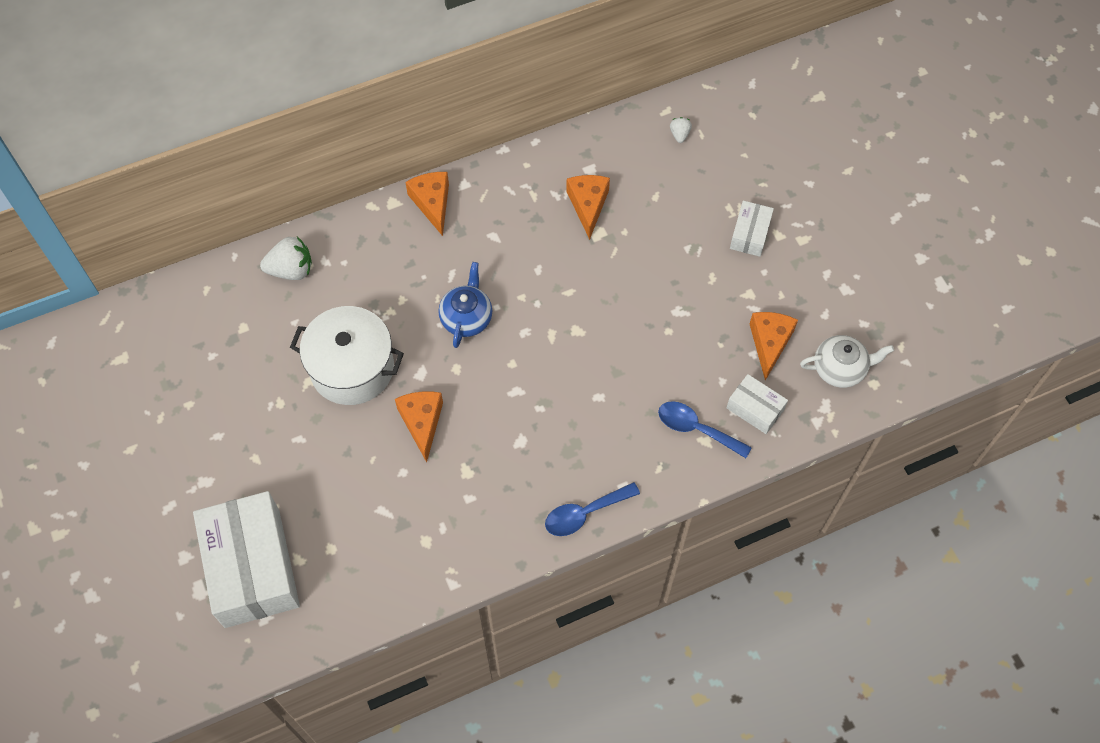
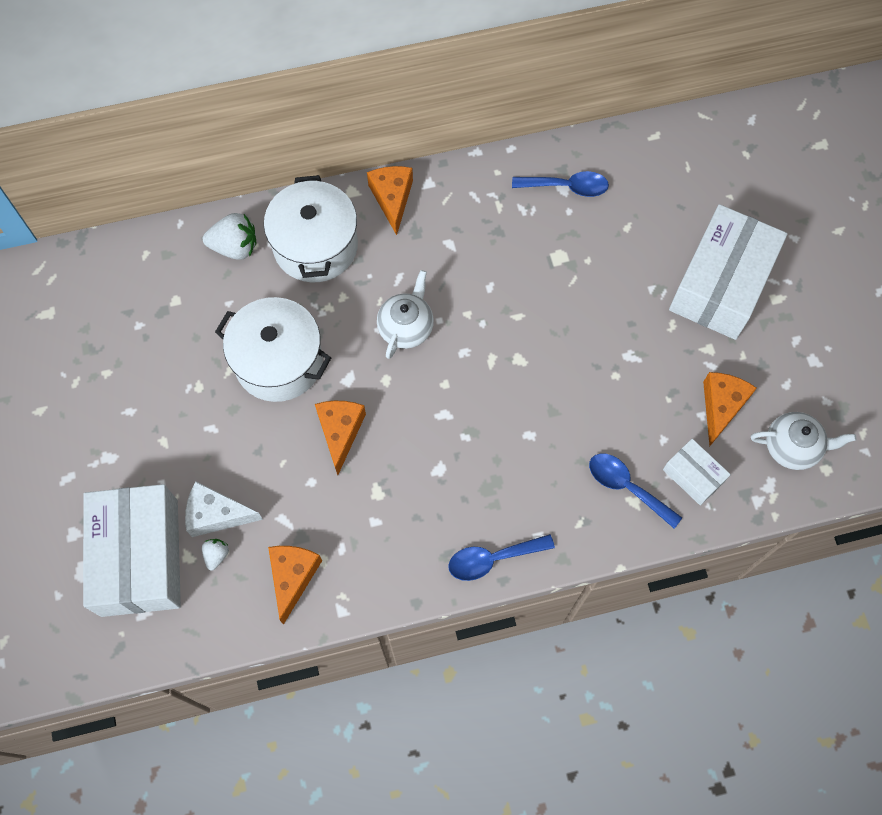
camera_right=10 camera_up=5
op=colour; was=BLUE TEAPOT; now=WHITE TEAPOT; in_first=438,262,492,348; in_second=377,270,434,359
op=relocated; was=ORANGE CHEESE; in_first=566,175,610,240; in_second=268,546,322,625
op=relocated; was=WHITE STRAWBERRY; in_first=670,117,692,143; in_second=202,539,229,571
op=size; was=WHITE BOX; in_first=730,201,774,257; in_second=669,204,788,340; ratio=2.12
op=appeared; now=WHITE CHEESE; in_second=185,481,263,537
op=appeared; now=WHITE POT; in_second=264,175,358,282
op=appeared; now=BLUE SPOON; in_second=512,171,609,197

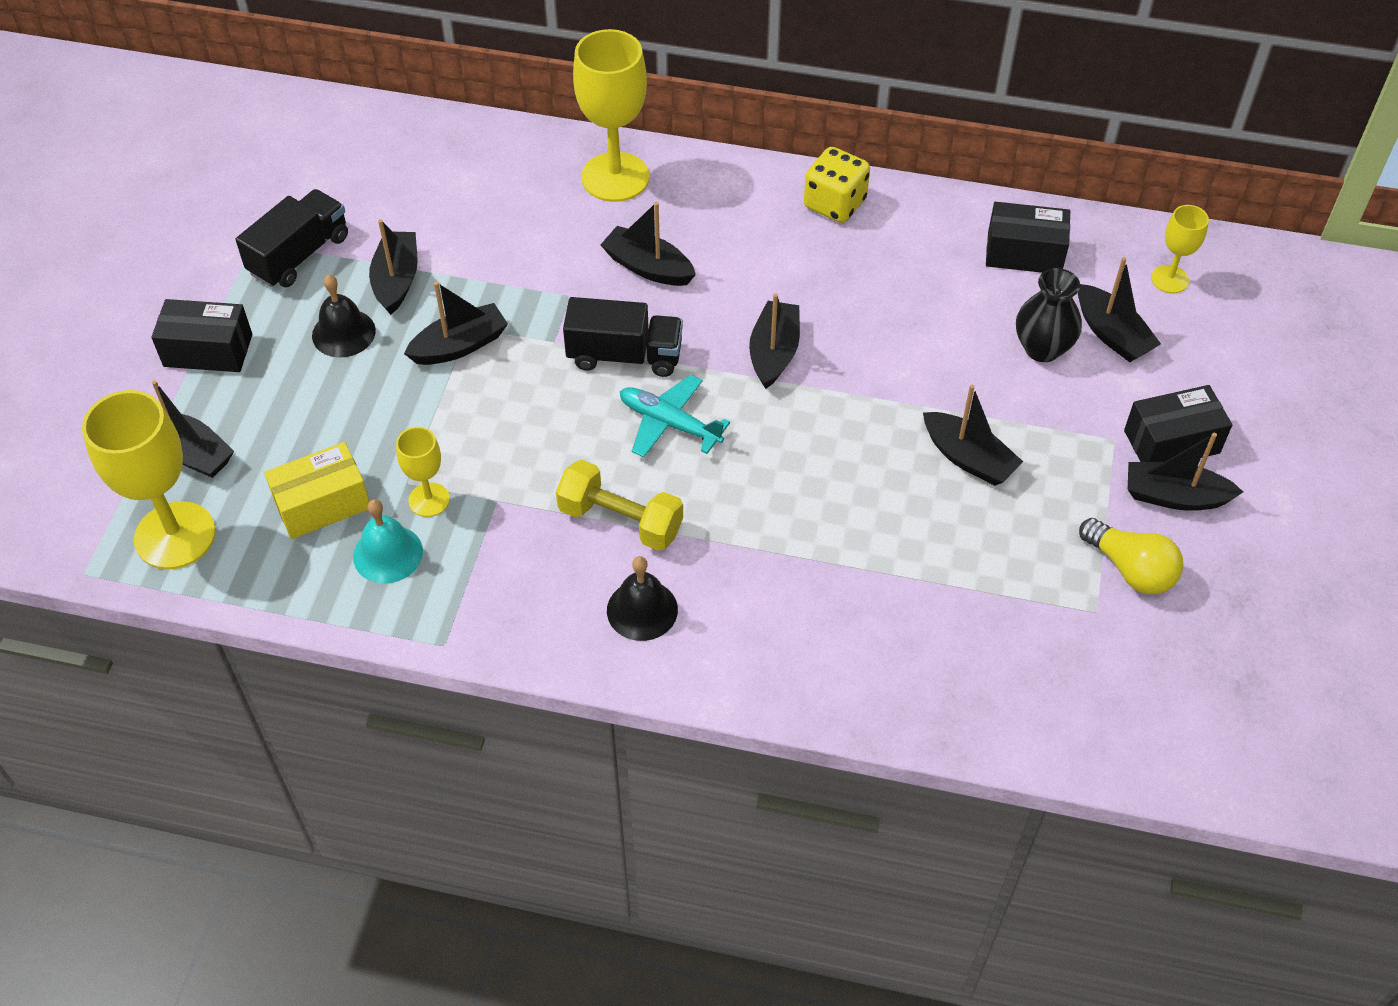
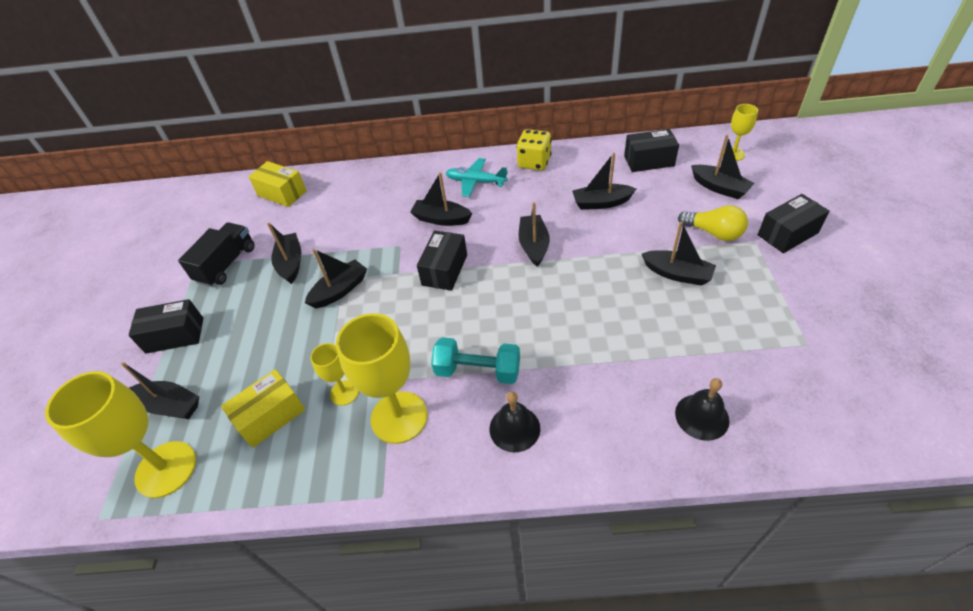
camera_right=-10 camera_up=-5
op=relocated; was=BLACK BELL; in_first=312,274,376,357; in_second=675,378,729,441
op=missing; was=TURQUOISE BELL; in_first=353,499,423,584
op=colour; was=YELLOW DUMBBELL; now=TURQUOISE DUMBBELL; in_first=556,460,683,551; in_second=431,337,520,384
op=exchanged; was=BLACK TRUCK; now=BLACK BOX; in_first=563,297,683,377; in_second=417,231,467,291
op=relocated; was=YELLOW GOBLET; in_first=573,29,649,202; in_second=336,313,428,444
op=relocated; was=TURQUOISE PLANE; in_first=620,375,730,458; in_second=446,158,508,197
op=missing; was=BLACK VASE; in_first=1016,268,1082,362
op=relocated; was=YELLOW LIGHT BULB; in_first=1079,518,1184,594; in_second=678,205,748,241
op=relocated; was=BLACK BOAT; in_first=1128,433,1243,511; in_second=572,153,636,210
op=appeared; now=YELLOW BOX; in_second=248,161,307,207

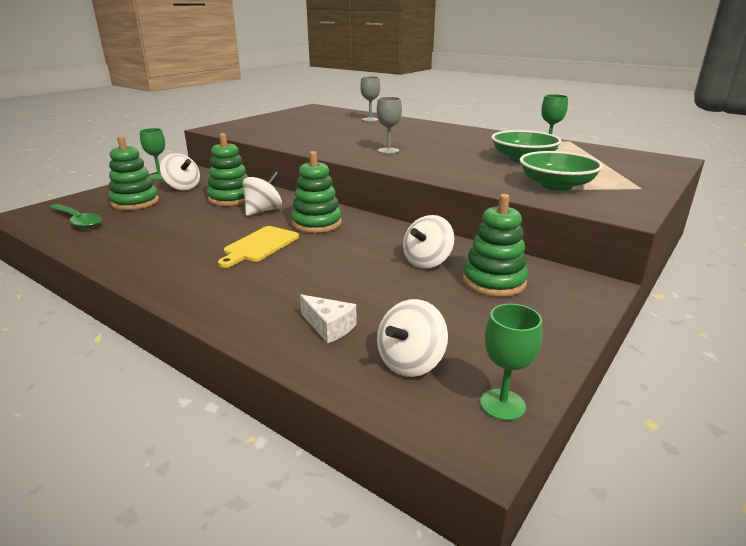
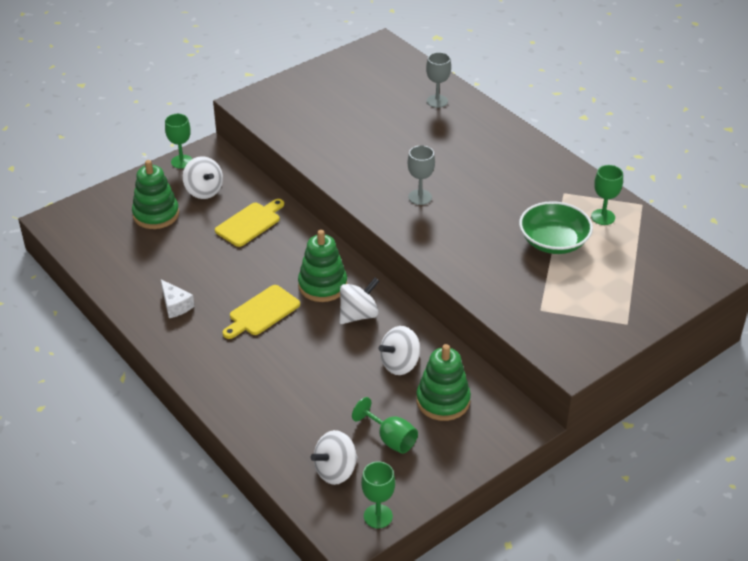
camera_right=15 camera_up=15
op=missing; was=GREEN SPOON; in_first=49,204,102,228
op=exchanged; was=GREEN STACKING TOY; now=YELLOW CUTTING BOARD; in_first=207,133,248,206; in_second=215,199,284,247
op=relocated; was=WHITE SPINNING TOP; in_first=242,171,282,216; in_second=339,278,379,324
op=relocated; was=WHITE CHEESE; in_first=300,295,357,344; in_second=161,279,195,318
op=missing; was=GREEN BOWL; in_first=520,151,603,191
op=appeared; now=GREEN GOBLET; in_second=352,397,418,454

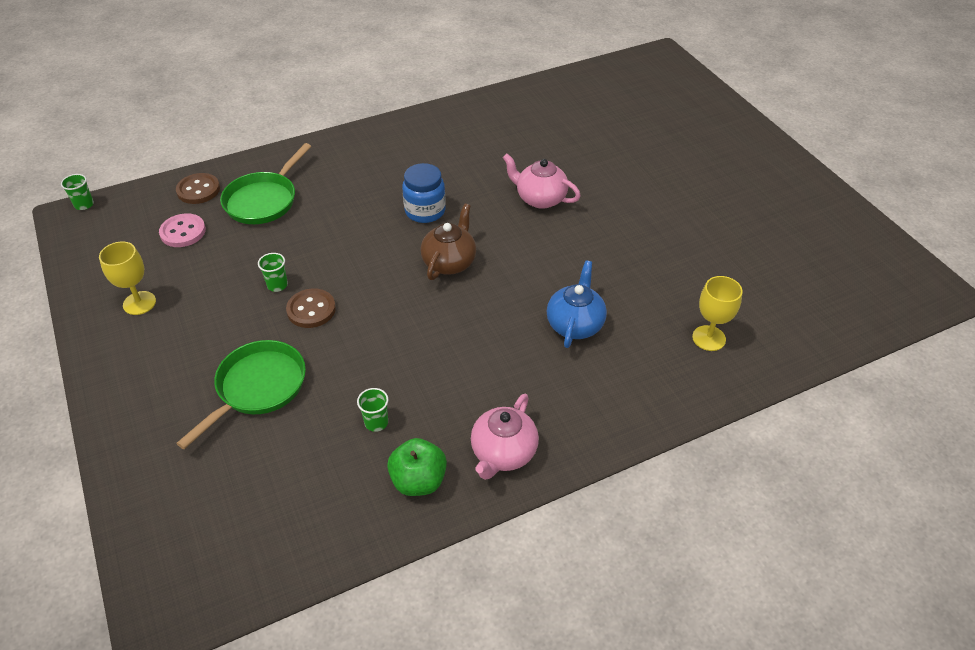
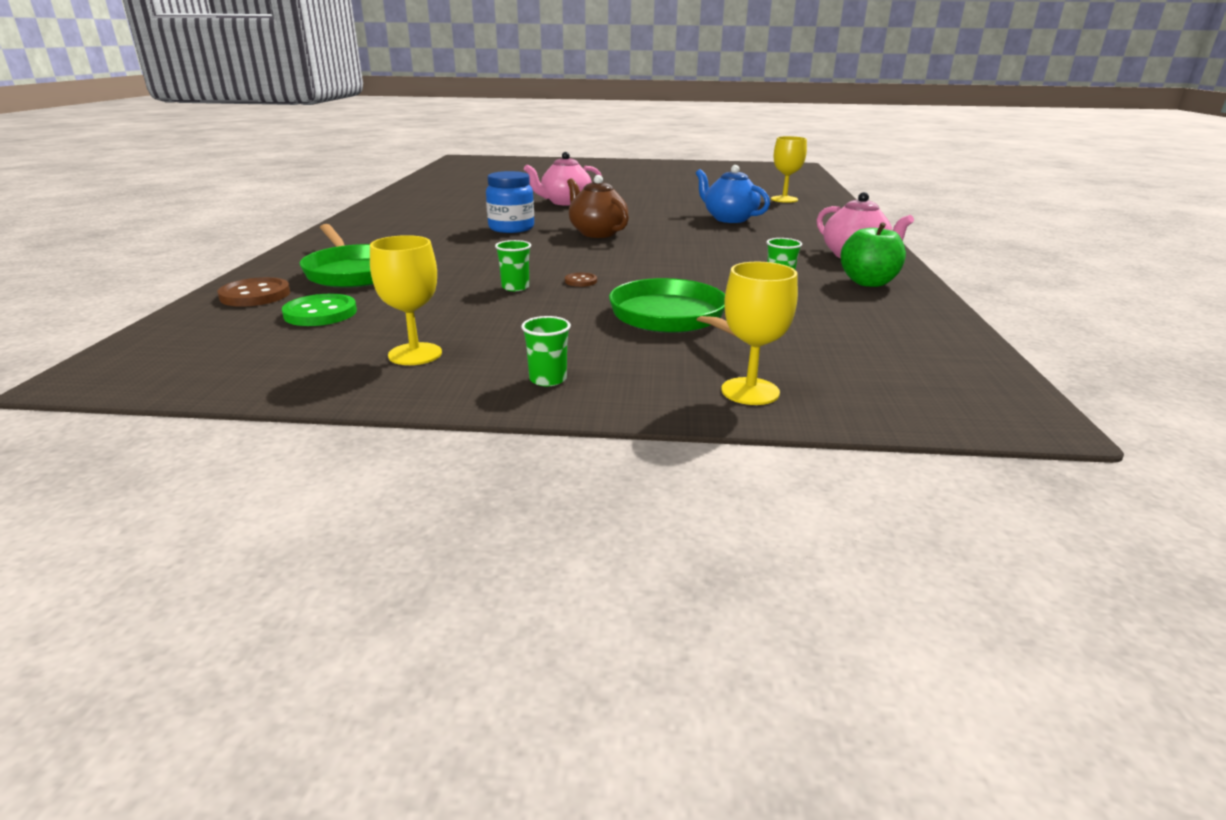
camera_right=-60 camera_up=-20
op=relocated; was=GREEN CUP; in_first=61,174,94,210; in_second=521,316,571,386
op=colour; was=PINK BUTTON; now=GREEN BUTTON; in_first=159,213,206,247; in_second=282,294,357,326
op=size; was=BROWN BUTTON; in_first=286,288,336,328; in_second=565,273,597,287; ratio=0.53
op=appeared; now=YELLOW GOBLET; in_second=721,262,798,405

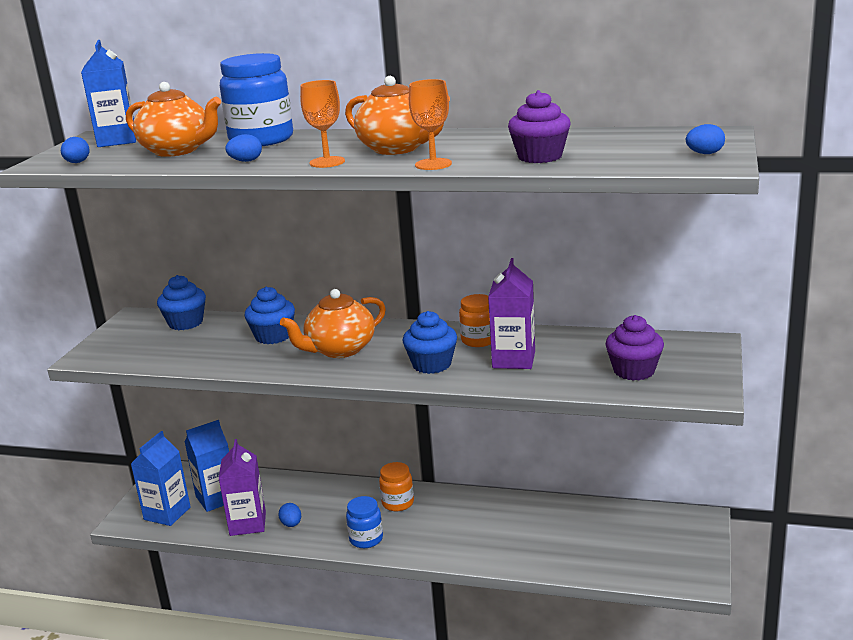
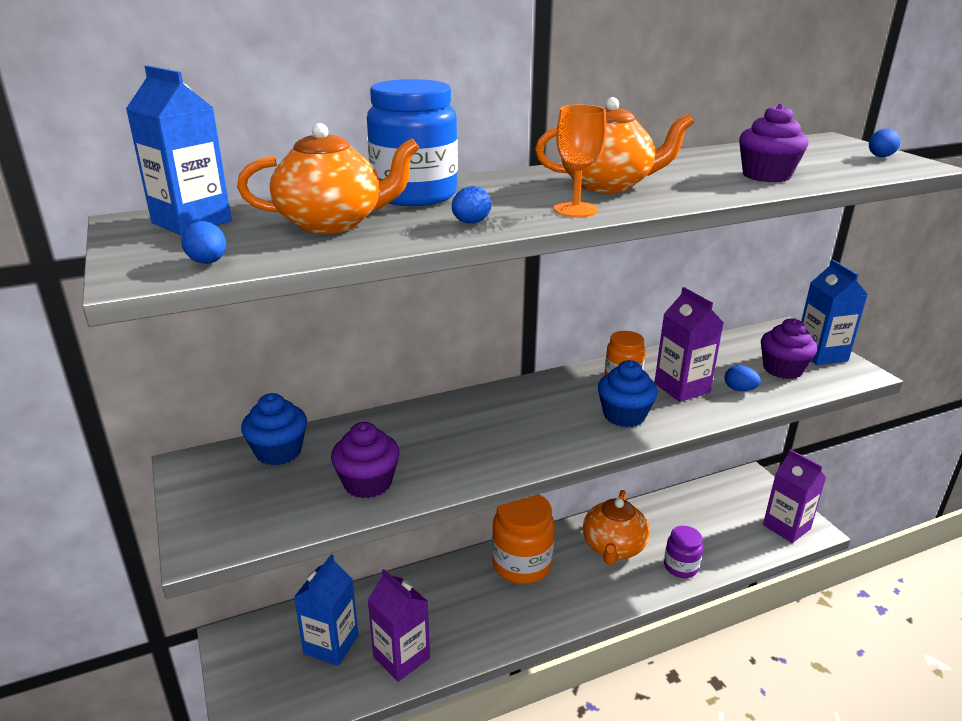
camera_right=-40 camera_up=5
op=relocated; was=BLUE CARTON; in_first=131,431,191,526; in_second=801,260,868,365
op=missing; was=BLUE CUPCAKE; in_first=244,287,295,344
op=relocated; was=BLUE EGG; in_first=279,503,301,527; in_second=725,365,761,391
op=relocated; was=ORANGE TEAPOT; in_first=280,289,386,358; in_second=583,490,650,565
op=missing; was=BLUE JAR; in_first=346,496,383,548
op=size; was=ORANGE JAR; in_first=379,462,414,511; in_second=492,494,555,584; ratio=1.76
op=missing; was=ORANGE GOBLET; in_first=409,79,452,170
op=appeared; now=PURPLE CUPCAKE; in_second=331,422,400,498
op=appeared; now=PURPLE JAR; in_second=664,526,703,578
op=appeared; now=PURPLE CARTON; in_second=763,449,826,543

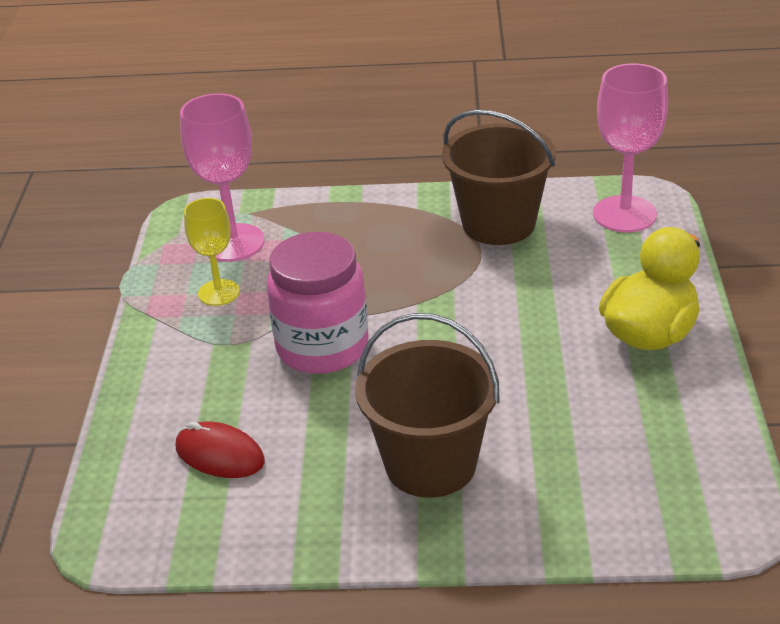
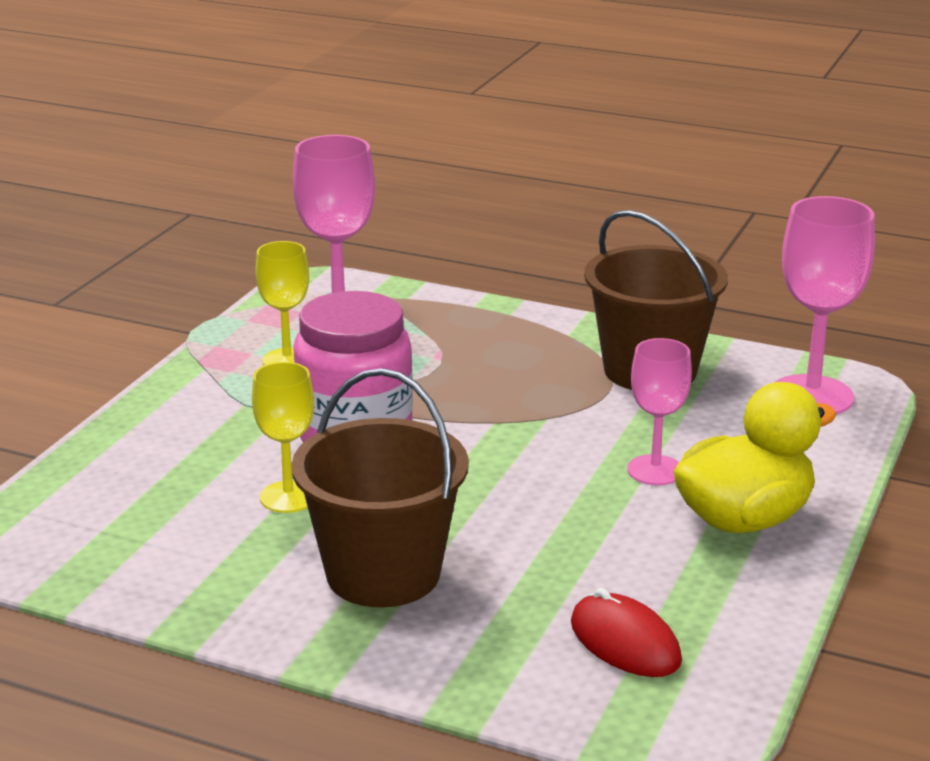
camera_right=20 camera_up=-10
op=relocated; was=RED MOUSE; in_first=176,422,265,478; in_second=571,588,682,677
op=appeared; now=YELLOW GOBLET; in_second=252,362,314,513
op=appeared; now=PINK GOBLET; in_second=627,338,692,485

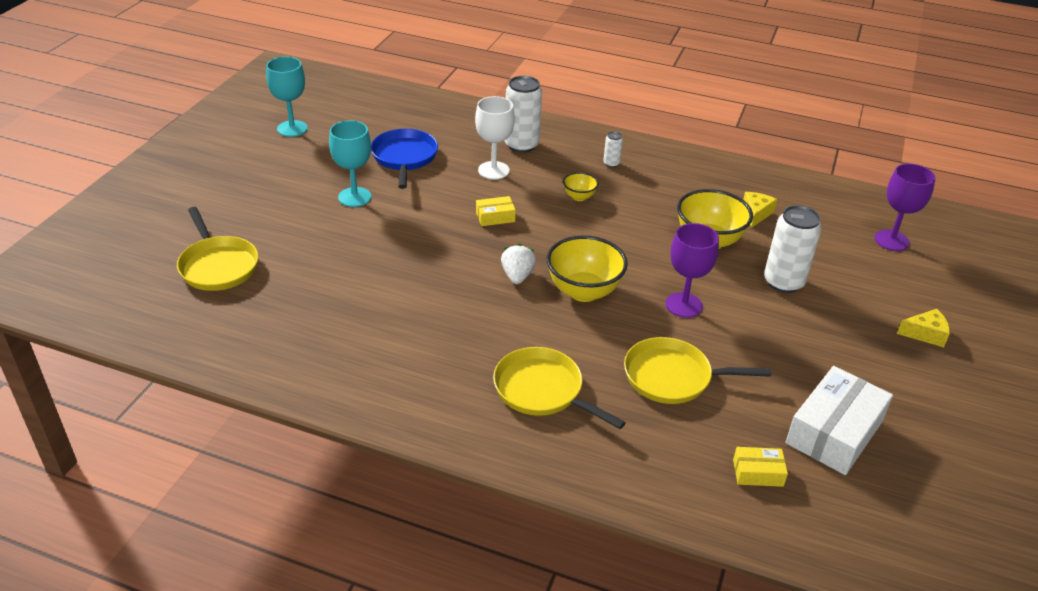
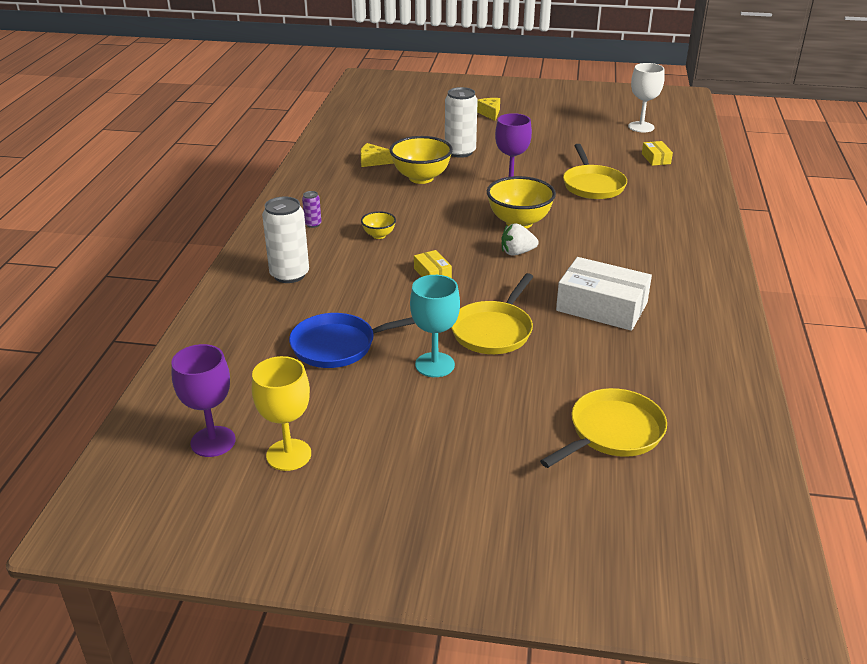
camera_right=-100 camera_up=-5
op=colour; was=TURQUOISE GOBLET; now=YELLOW GOBLET; in_first=266,57,308,137; in_second=252,356,311,471
op=relocated; was=WHITE GOBLET; in_first=475,96,515,180; in_second=628,63,665,132
op=relocated; was=YELLOW PAN; in_first=493,347,626,429; in_second=451,273,533,354
op=colour; was=WHITE CAN; now=PURPLE CAN; in_first=603,131,623,167; in_second=302,191,322,228
op=relocated; was=WHITE BOX; in_first=786,366,893,475; in_second=556,257,652,331
op=relocated; was=PURPLE GOBLET; in_first=874,163,936,251; in_second=171,344,235,457

